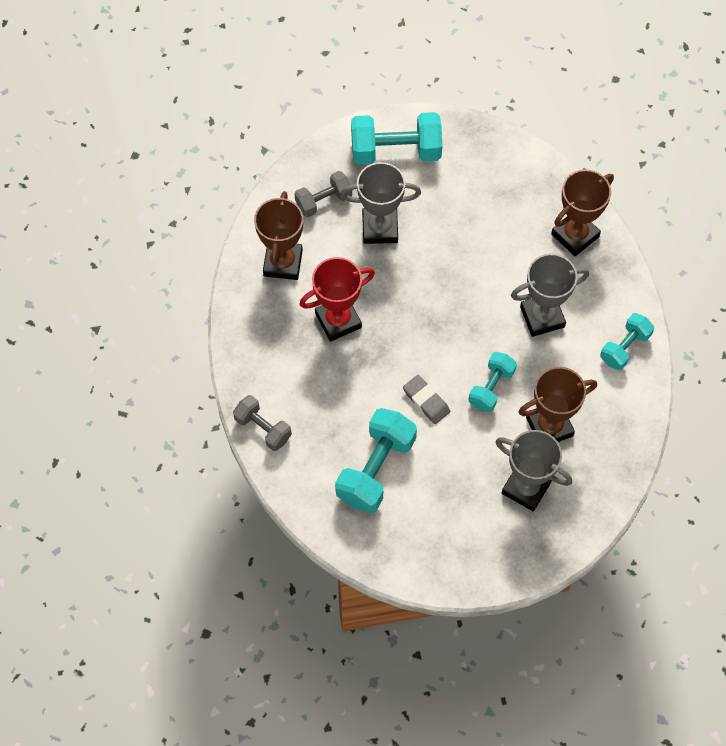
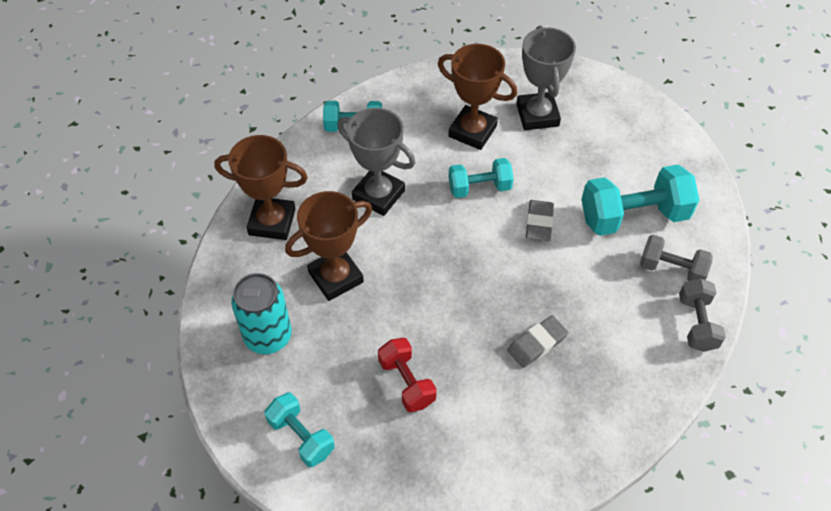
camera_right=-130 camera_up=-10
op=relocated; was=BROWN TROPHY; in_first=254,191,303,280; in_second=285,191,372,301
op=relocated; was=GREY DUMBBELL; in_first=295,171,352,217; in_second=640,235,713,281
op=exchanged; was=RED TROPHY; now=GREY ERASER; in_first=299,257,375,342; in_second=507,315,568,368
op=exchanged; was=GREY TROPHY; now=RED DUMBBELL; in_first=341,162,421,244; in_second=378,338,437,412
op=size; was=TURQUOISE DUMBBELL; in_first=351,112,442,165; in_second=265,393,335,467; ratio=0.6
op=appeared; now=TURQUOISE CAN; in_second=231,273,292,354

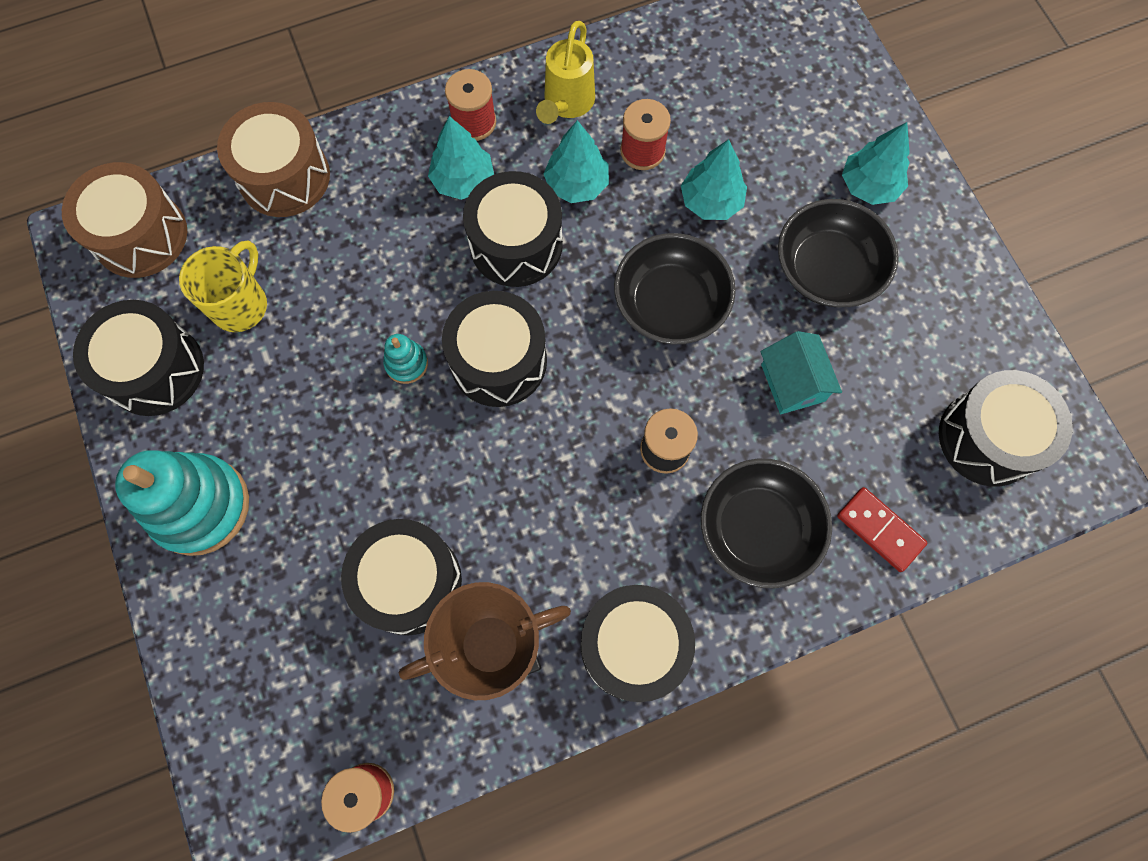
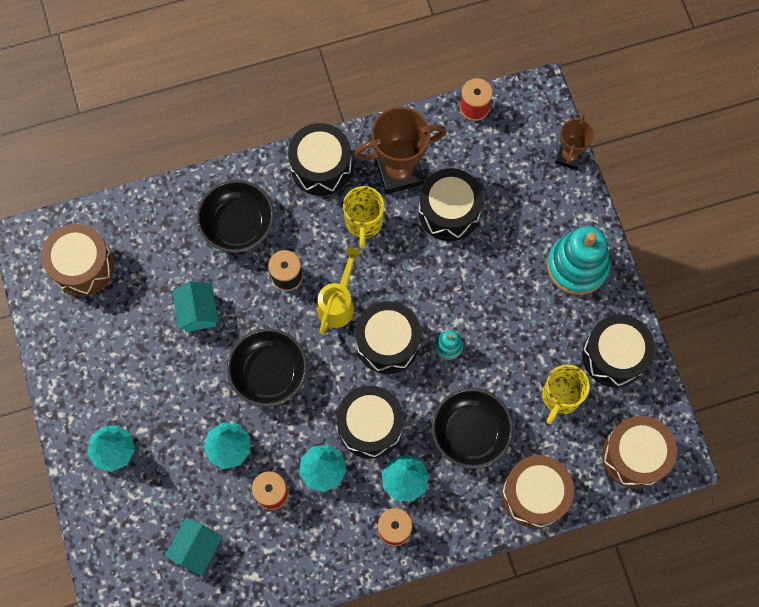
camera_right=-175 camera_up=0
op=relocated; was=YELLOW WATERING CAN; in_first=536,21,595,124; in_second=317,248,361,335
op=relocated; was=BLACK BOWL; in_first=778,199,898,307; in_second=432,388,513,469
op=missing; was=RED DOMINO; in_first=837,487,927,572
op=colour; was=BLACK DRUM; now=BROWN DRUM; in_first=939,370,1073,486; in_second=41,224,114,297
op=appeared; now=TURQUOISE HOUSE; in_second=165,517,223,576
op=appeared; now=YELLOW MUG; in_second=343,186,384,249
op=appeared; now=BROWN TROPHY; in_second=555,114,594,170

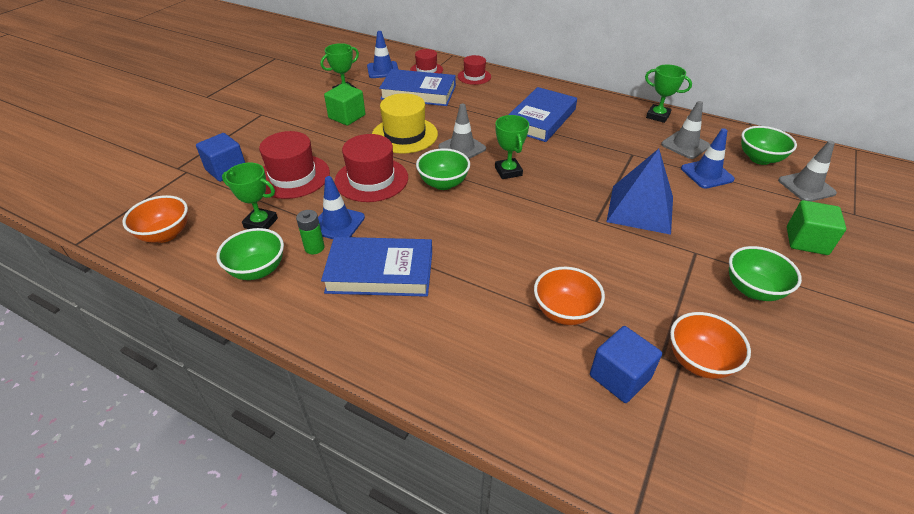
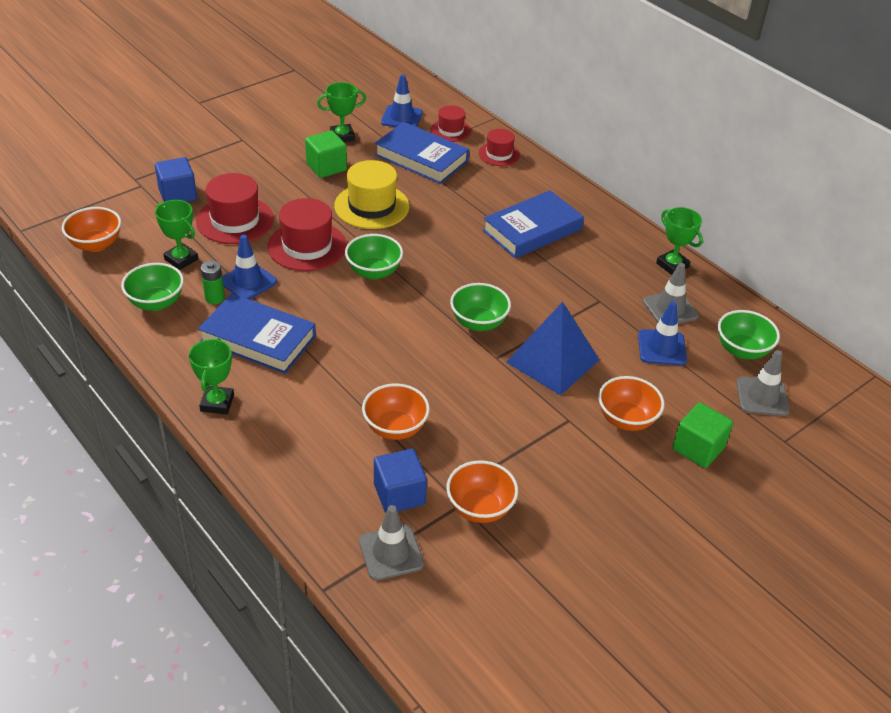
camera_right=20 camera_up=0
op=relocated; was=GREY TRAFFIC CONE; in_first=438,104,486,159; in_second=359,505,424,580
op=relocated; was=GREEN TROPHY; in_first=495,115,529,179; in_second=189,338,234,415
op=relocated; was=GREEN BOWL; in_first=729,246,802,301; in_second=450,283,511,331
op=appeared; now=ORANGE BOWL; in_second=598,376,665,431

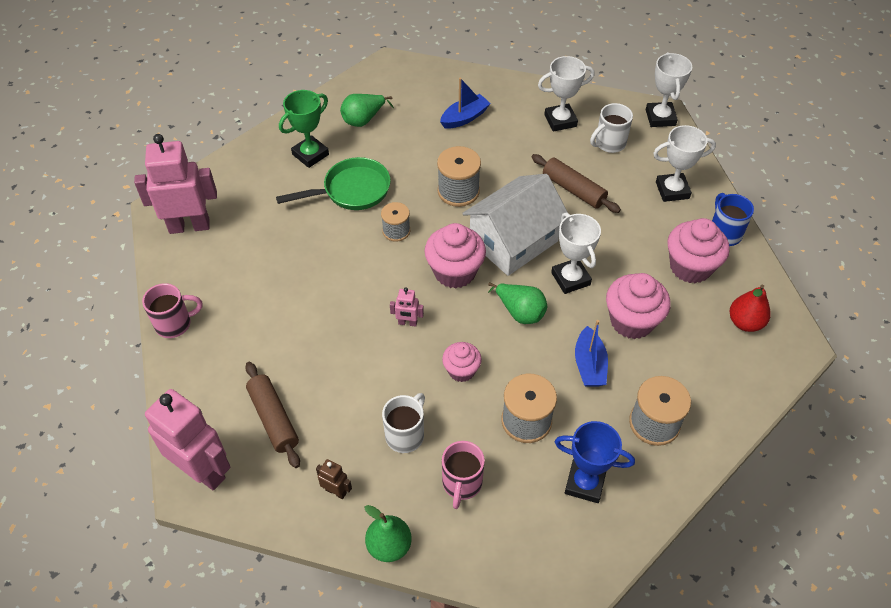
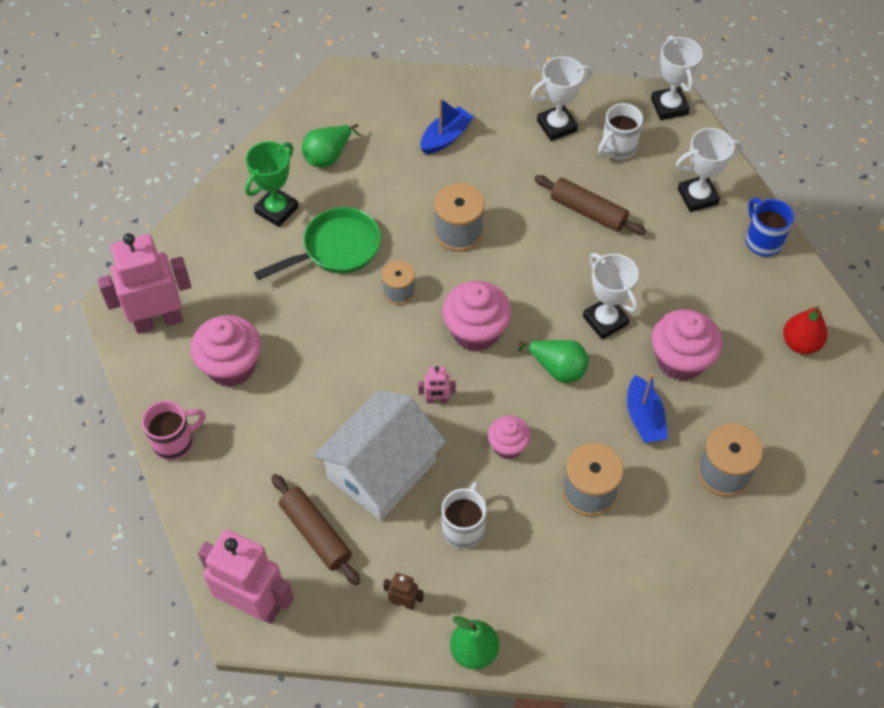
camera_right=-10 camera_up=5
op=missing; was=PINK MUG; in_first=442,441,485,509
op=relocated; was=WHITE HOUSE; in_first=462,174,568,276; in_second=314,390,446,521
op=missing; was=BLUE TROPHY; in_first=555,421,635,503
op=relocated; was=PINK CUPCAKE; in_first=667,218,730,283; in_second=190,315,261,387

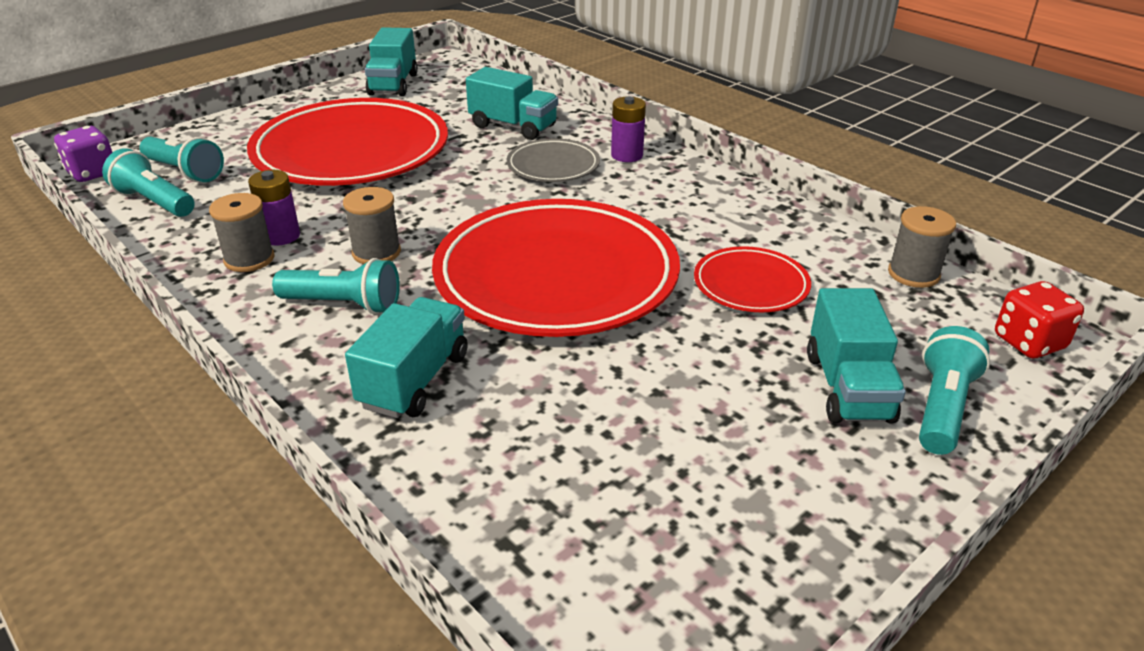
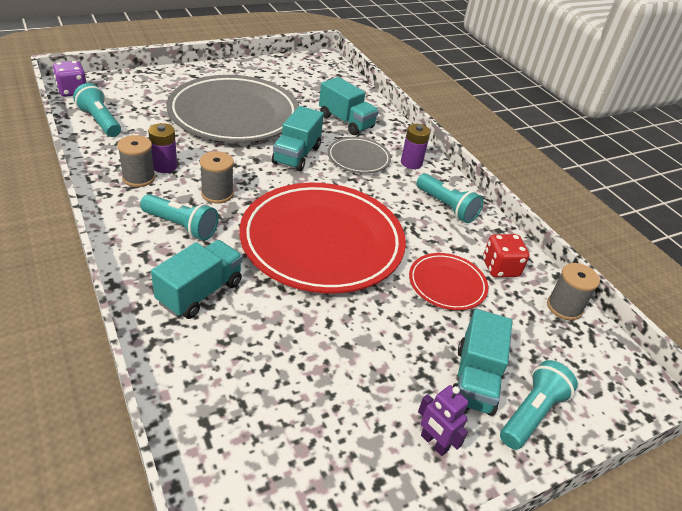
camera_right=10 camera_up=5
op=relocated; was=TURQUOISE FLASHLIGHT; in_first=139,137,224,182; in_second=416,174,484,223
op=colour; was=RED PLATE; now=GREY PLATE; in_first=247,98,448,186; in_second=166,75,299,143
op=relocated; was=TURQUOISE TRUCK; in_first=365,27,418,96; in_second=272,106,324,171
op=relocated; was=RED DICE; in_first=995,281,1084,359; in_second=483,234,530,278
op=appeared; now=PURPLE ROBOT; in_second=418,385,469,456

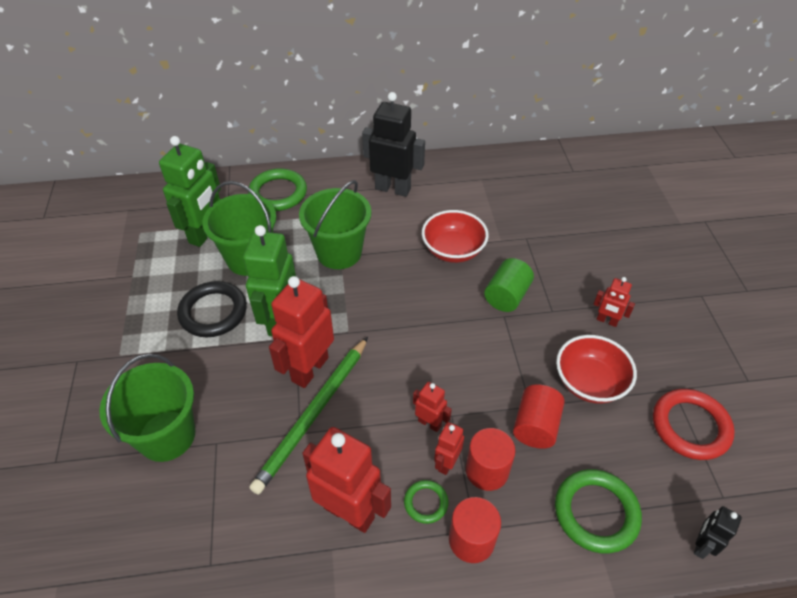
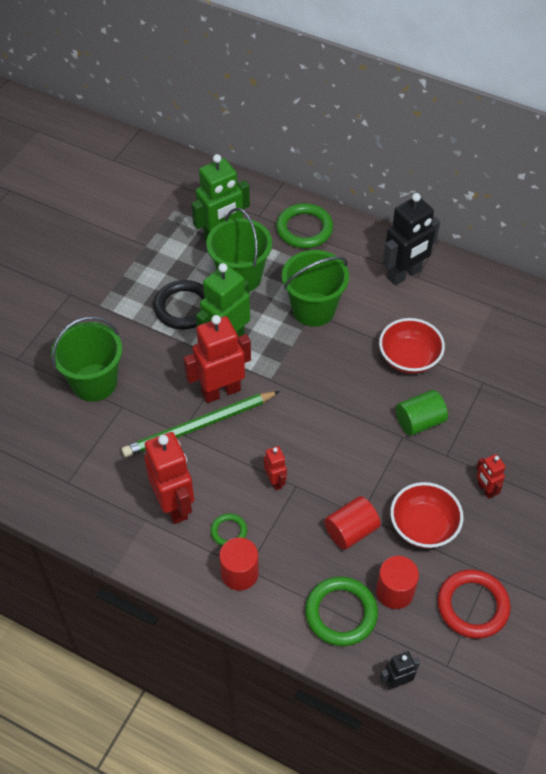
camera_right=35 camera_up=5
op=spun; was=BLACK ROBOT; in_first=362,92,425,197; in_second=383,193,440,285; clockwise=90
op=missing; was=RED ROBOT; in_first=434,422,464,475
op=relocated; was=RED CYLINDER; in_first=466,428,516,491; in_second=376,556,419,609

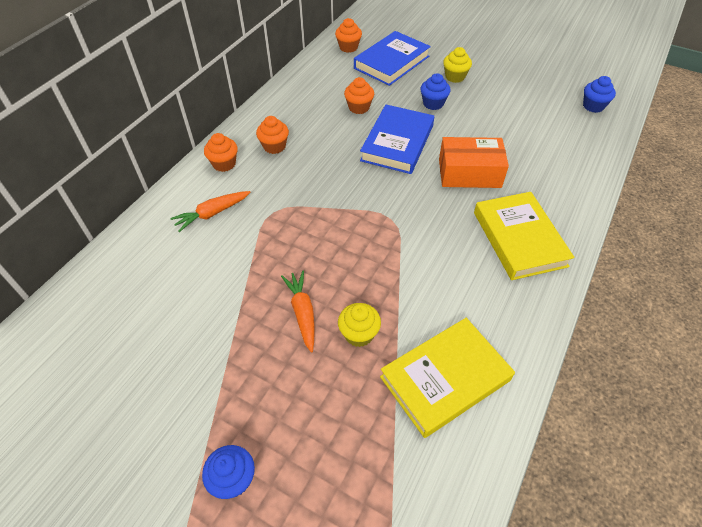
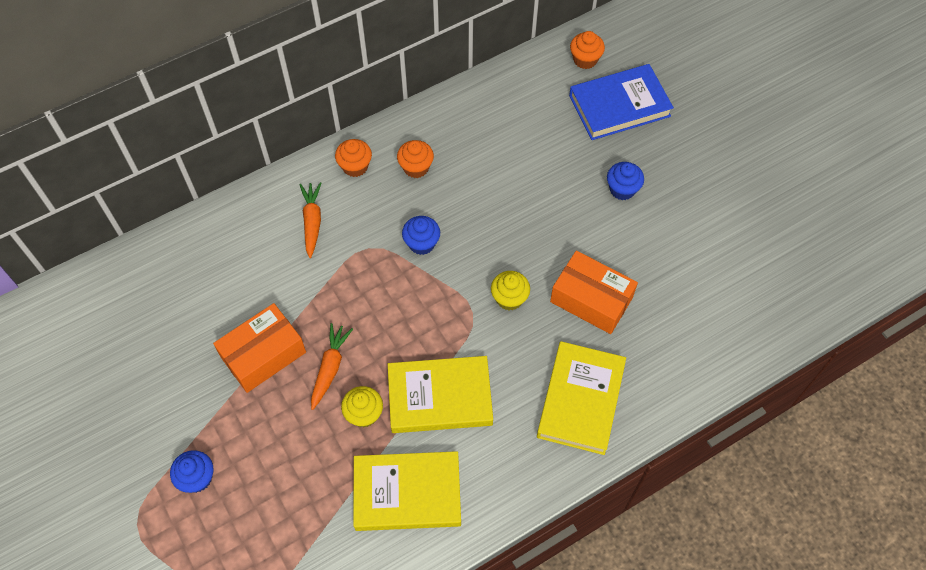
camera_right=30 camera_up=10
op=spun; was=ORANGE CARROT; in_first=170,191,250,232; in_second=299,182,321,258; clockwise=90
op=missing; was=ORANGE CUPCAKE; in_first=344,77,374,114
op=missing; was=BLUE BOOK; in_first=360,104,434,174
op=relocated; was=YELLOW CUPCAKE; in_first=443,47,472,83; in_second=491,271,530,310
op=relocated; was=BLUE CUPCAKE; in_first=583,76,616,113; in_second=402,216,440,255
op=appeared; now=ORANGE BOX; in_second=213,303,306,393
op=appeared; now=YELLOW BOOK; in_second=388,356,493,433

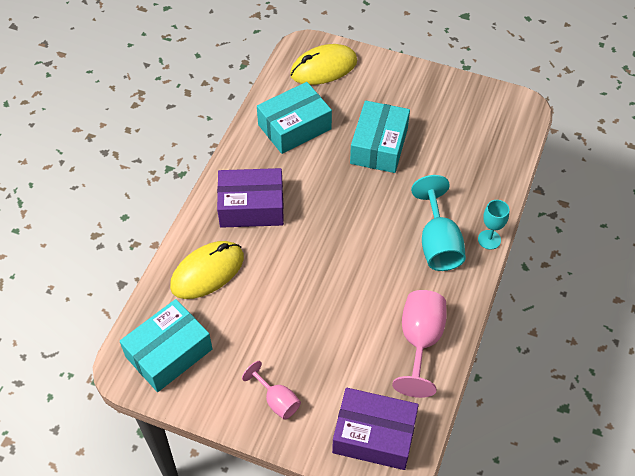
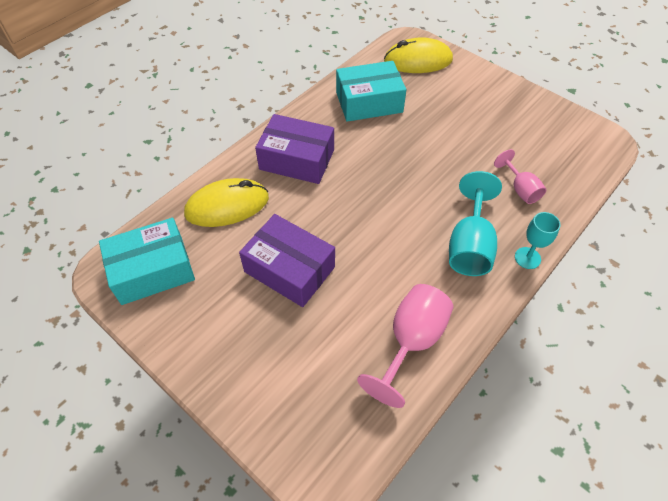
camera_right=20 camera_up=0
op=relocated; was=PINK GOBLET; in_first=242,361,301,420; in_second=494,149,546,204
op=relocated; was=PURPLE BOX; in_first=332,388,419,470; in_second=239,214,335,307
op=missing; was=TURQUOISE BOX; in_first=350,101,410,173

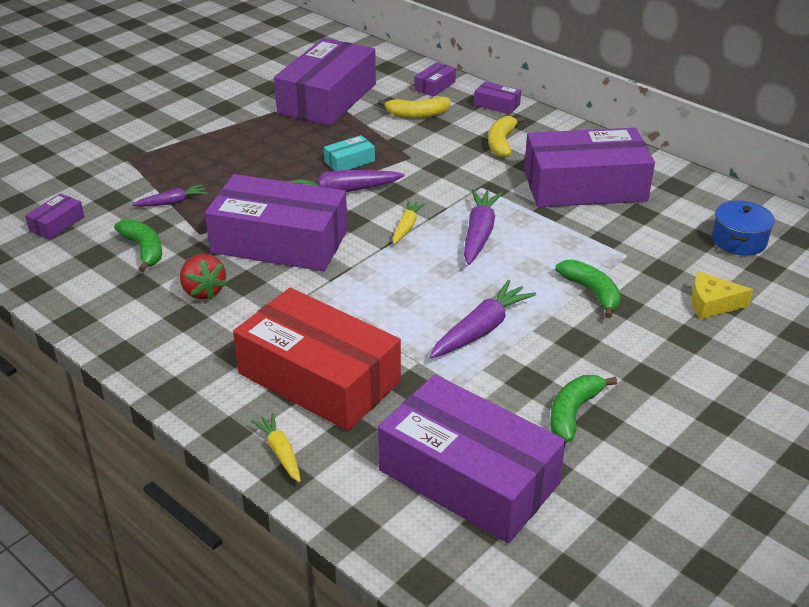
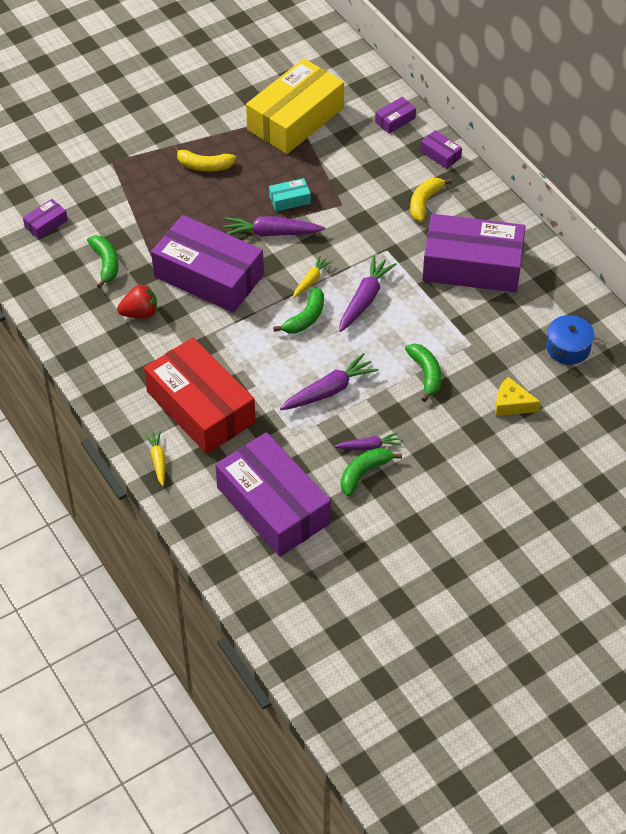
camera_right=15 camera_up=15
op=relocated; was=PURPLE CARROT; in_first=132,184,208,207; in_second=334,432,401,450
op=spun; was=RED STRAWBERRY; in_first=180,254,227,300; in_second=117,284,157,319; clockwise=-90
op=colour; was=PURPLE BOX; now=YELLOW BOX; in_first=274,38,376,126; in_second=246,59,344,154
op=relocated; was=YELLOW BANANA; in_first=378,96,450,118; in_second=173,146,236,172
op=appeared; now=GREEN BANANA; in_second=273,287,324,334

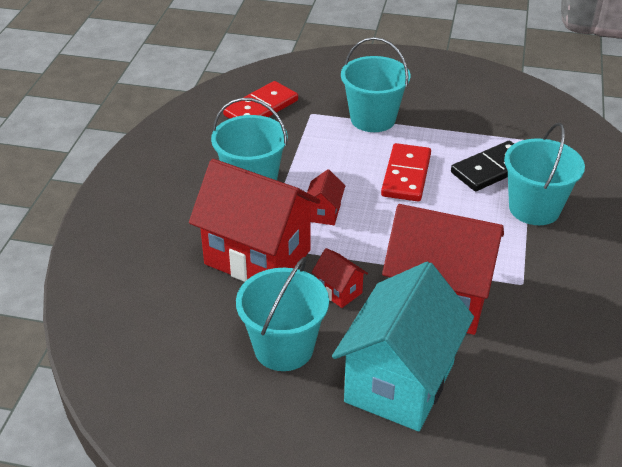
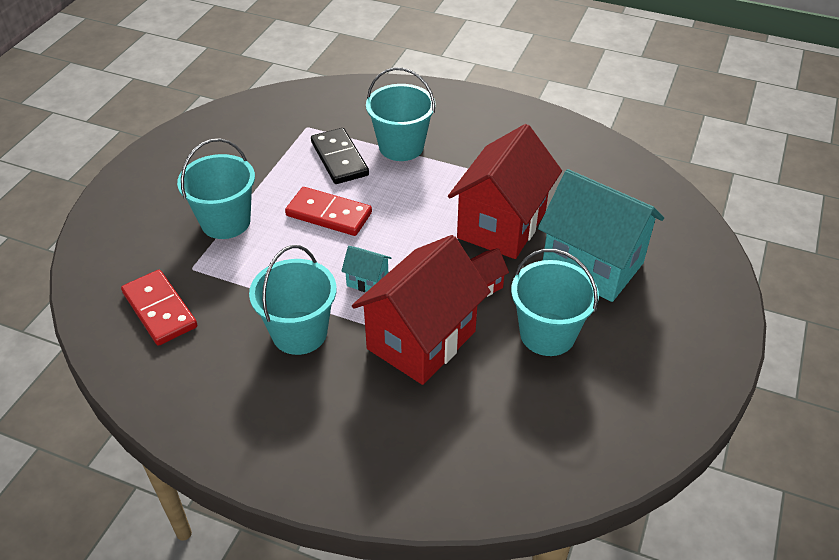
camera_right=-80 camera_up=5
op=colour; was=RED HOUSE; now=TURQUOISE HOUSE; in_first=305,169,345,225; in_second=341,246,392,292

